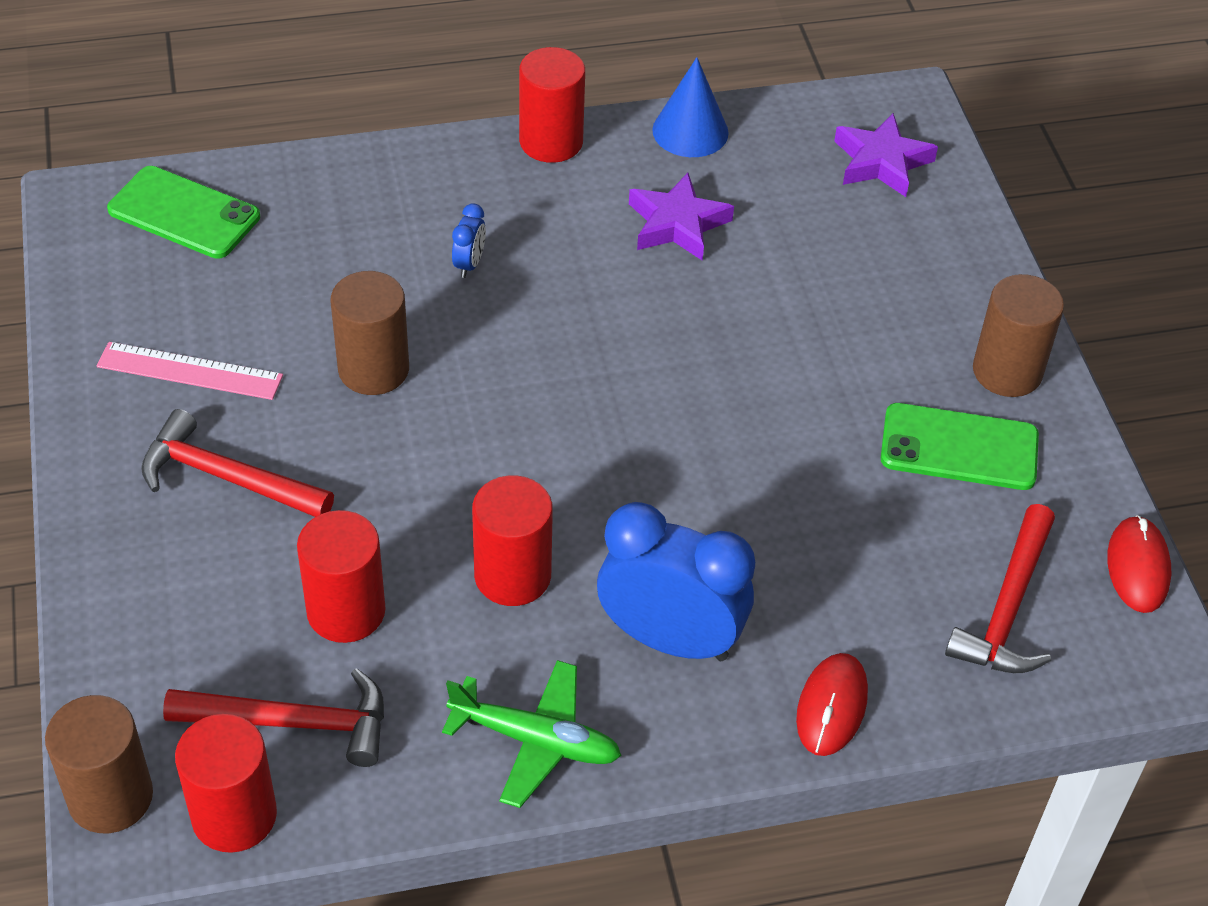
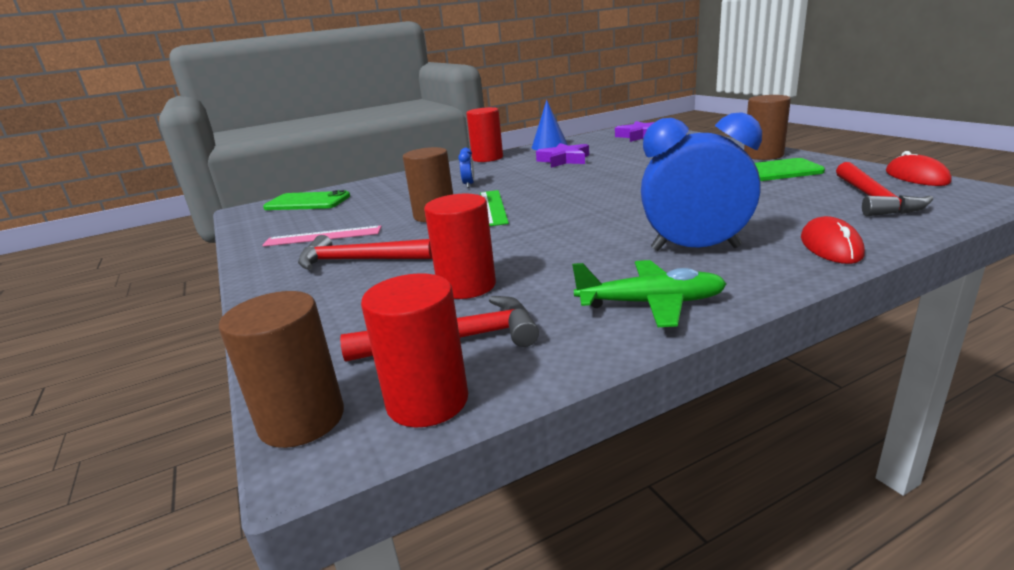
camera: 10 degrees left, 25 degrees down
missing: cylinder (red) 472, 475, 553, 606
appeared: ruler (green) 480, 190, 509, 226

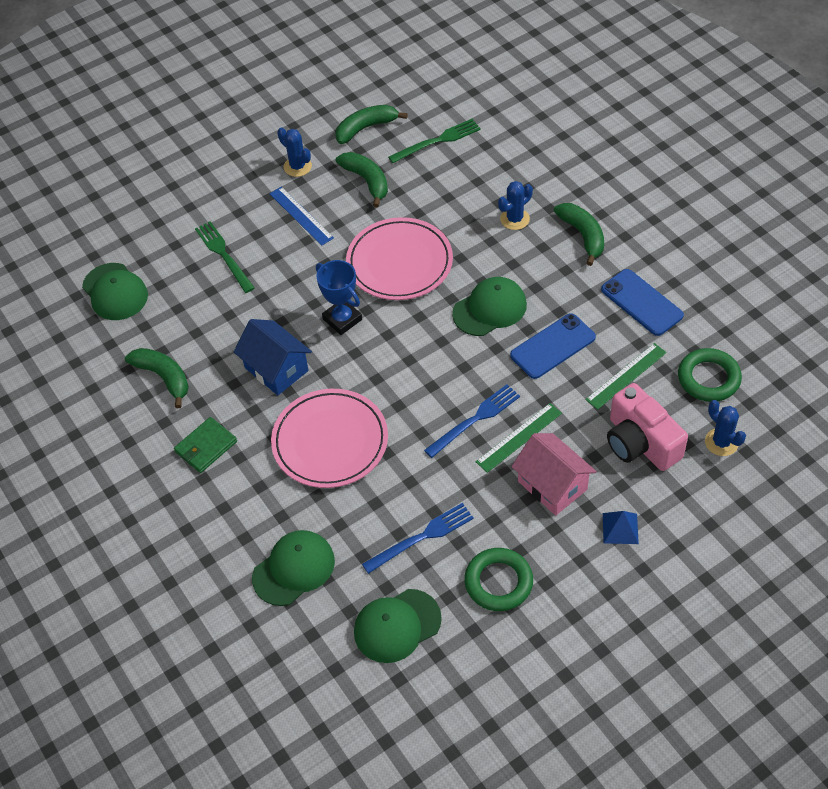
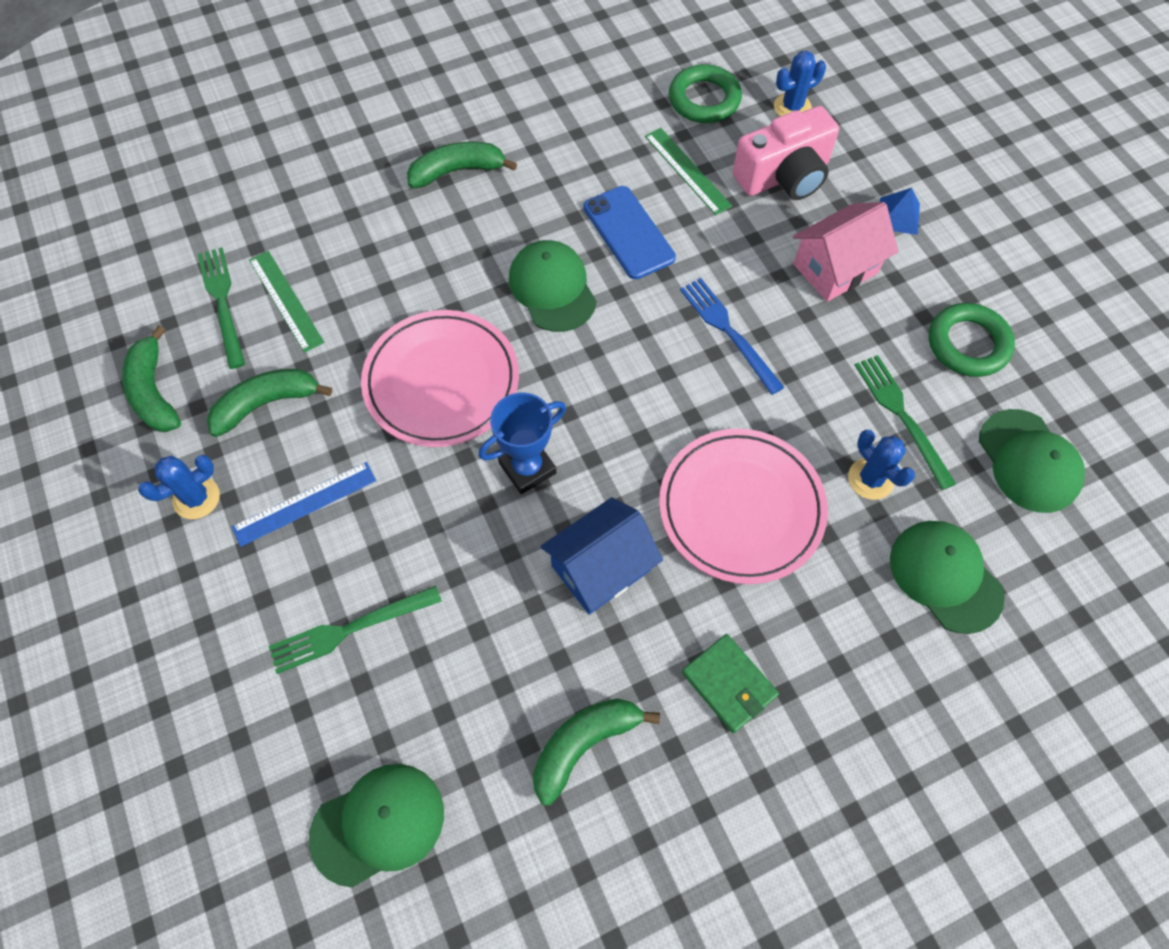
camera: 85 degrees left, 10 degrees up
missing: phone (blue) 601, 269, 684, 336
relocated: ruler (green) 476, 403, 562, 473 to 249, 251, 324, 353; cactus (blue) 498, 181, 533, 230 to 848, 430, 915, 500
colour: fork (blue) 362, 503, 474, 574 to fork (green) 855, 355, 956, 490

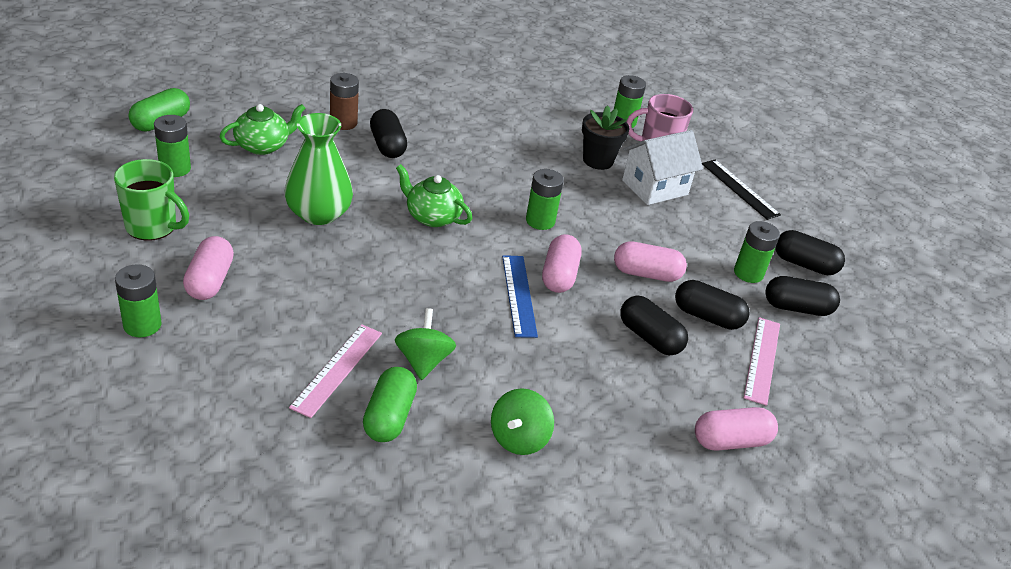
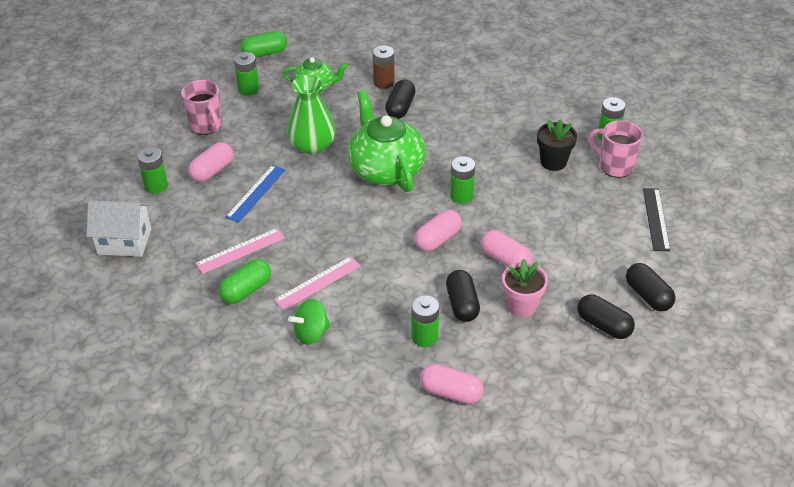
camera: 40 degrees right, 5 degrees up
missing: spinning top (green) 395, 308, 456, 380
relocated: ruler (blue) 502, 255, 538, 338 to 225, 165, 286, 223; house (white) 622, 130, 703, 205 to 86, 200, 151, 257; battery (green) 734, 221, 780, 283 to 411, 296, 439, 347; ruler (pink) 744, 317, 780, 406 to 274, 256, 361, 310
exchanged: capsule (black) 675, 280, 750, 330 to flower pot (pink) 502, 259, 548, 317
colour: mug (green) 114, 159, 189, 241 to mug (pink) 181, 80, 222, 135
size: teapot (green) 396, 164, 472, 227 = 348, 90, 426, 192 x1.80

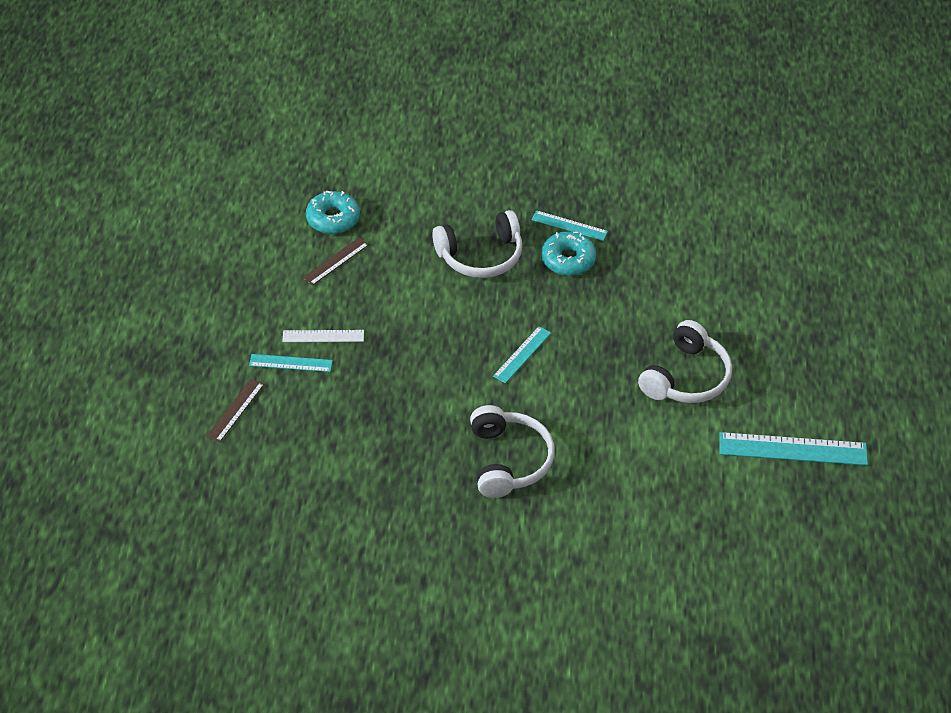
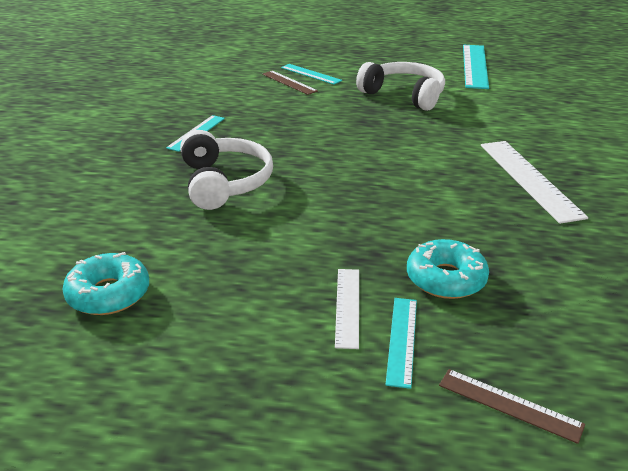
camera: 85 degrees left, 15 degrees down
relocated: ruler (brown) 303, 238, 369, 286 to 262, 71, 318, 95; ruler (turquoise) 493, 326, 551, 383 to 281, 64, 342, 85; donut (turquoise) 541, 232, 596, 276 to 407, 239, 489, 299
exchanged: headphones (white) 470, 405, 555, 498 to ruler (white) 481, 141, 588, 224

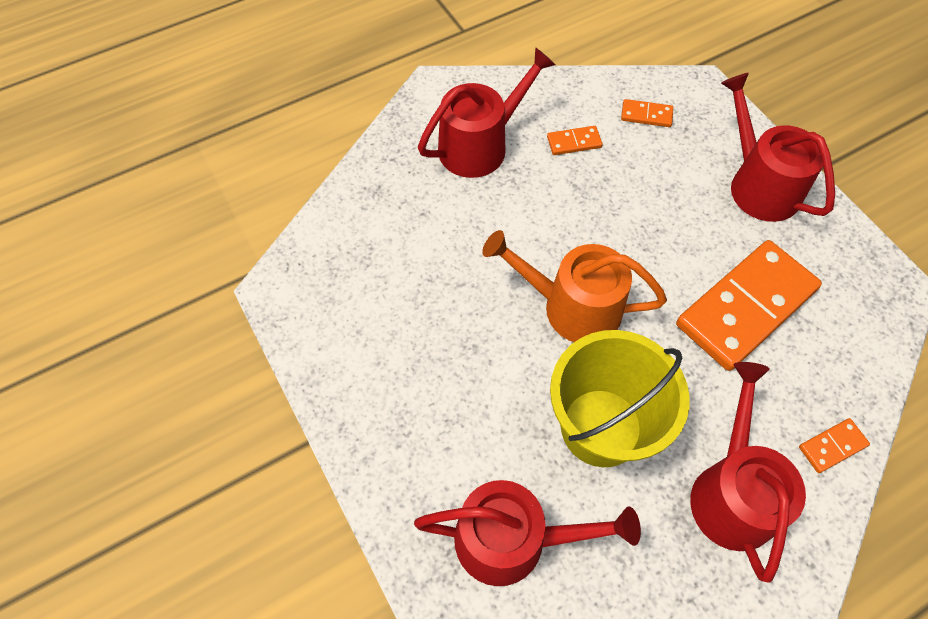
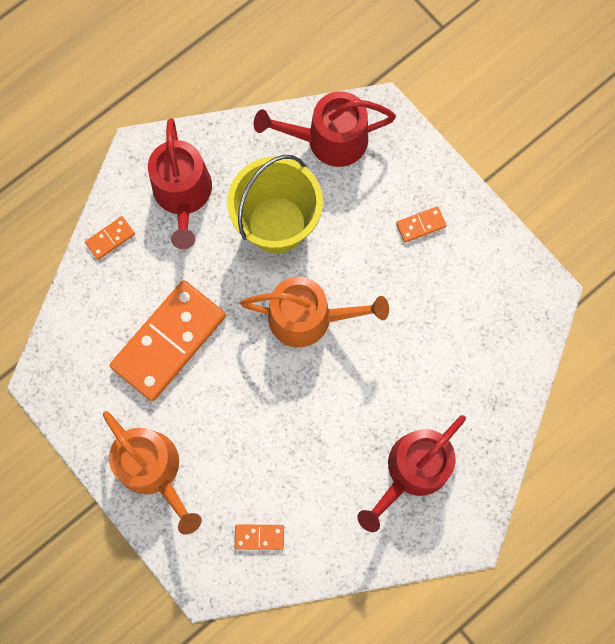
camera: 170 degrees right, 15 degrees up
relocated: domino (orange) 547, 126, 603, 155 to 396, 206, 447, 243
colour: watering can (red) 721, 73, 835, 222 to watering can (orange) 103, 411, 202, 535

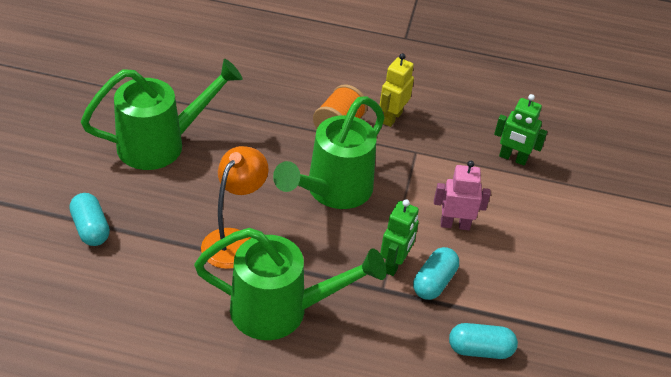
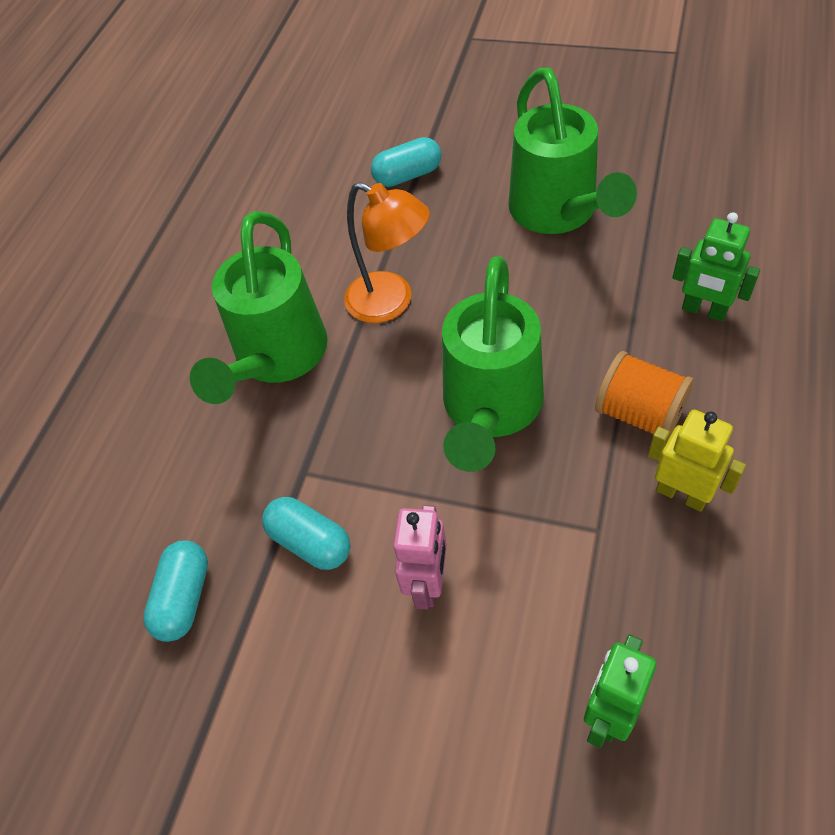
camera: 105 degrees right, 10 degrees up
relocated: robot (green) 380, 199, 419, 276 to 672, 212, 760, 322
spun: watering can (green) 273, 96, 385, 209 = 442, 256, 544, 472 120 degrees counterclockwise

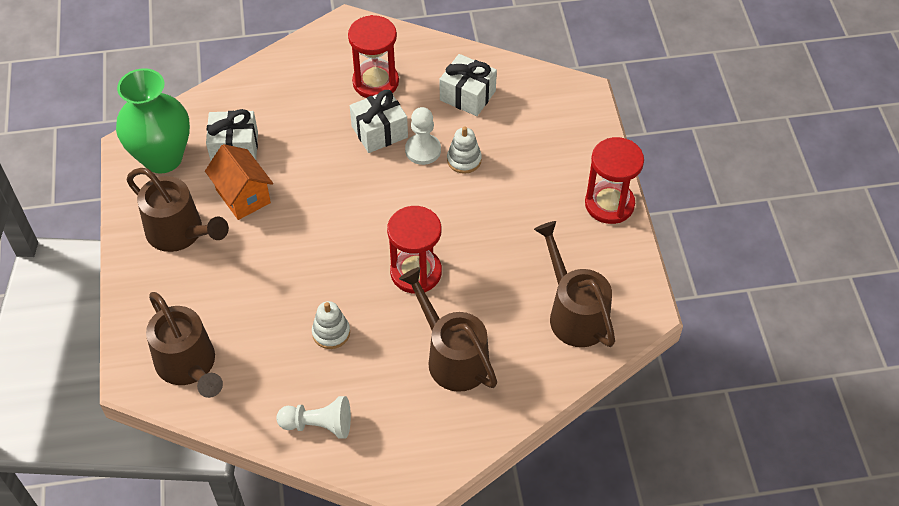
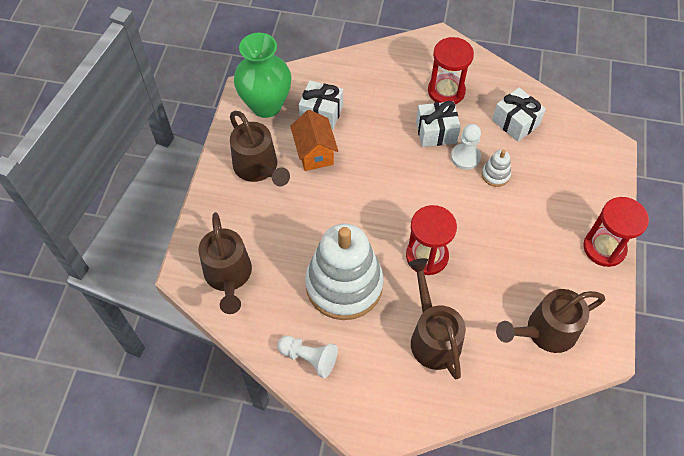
camera: 20 degrees right, 5 degrees up
spun: watering can (brown) 534, 221, 615, 347 = 496, 289, 605, 353 105 degrees counterclockwise
size: stacking toy (white) 312, 301, 350, 349 = 305, 223, 384, 320 x2.48

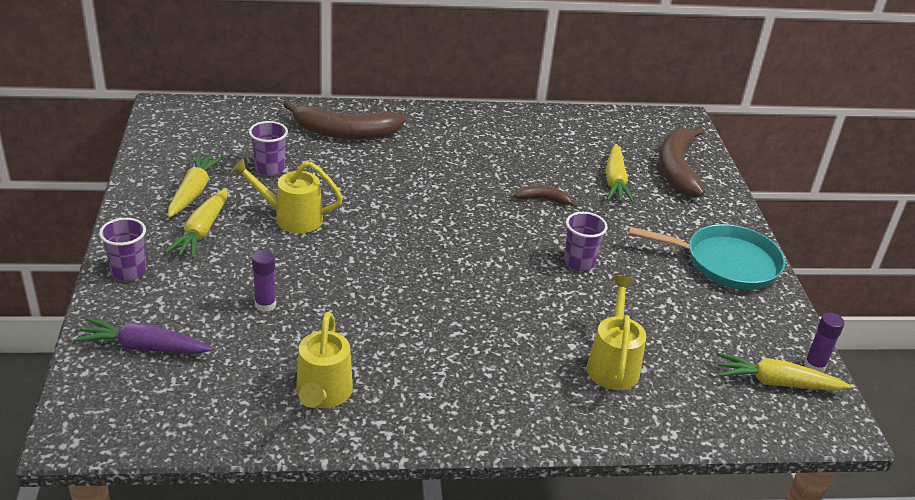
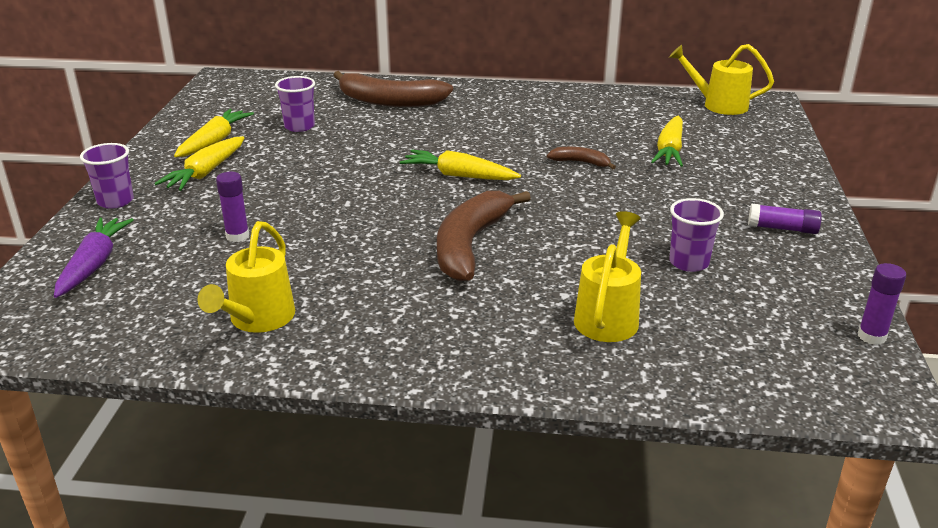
camera: 15 degrees right, 5 degrees down
relocated: watering can (yellow) 231, 158, 343, 233 to 669, 44, 774, 115; cup (purple) 564, 212, 608, 271 to 669, 198, 724, 272; banana (brown) 659, 127, 705, 197 to 437, 191, 531, 281; carrot (yellow) 717, 353, 852, 391 to 400, 150, 521, 180
exchanged: pan (turquoise) 628, 224, 785, 290 to glue stick (purple) 748, 204, 822, 234
spun: carrot (purple) 74, 318, 213, 354 = 54, 218, 134, 298 75 degrees clockwise

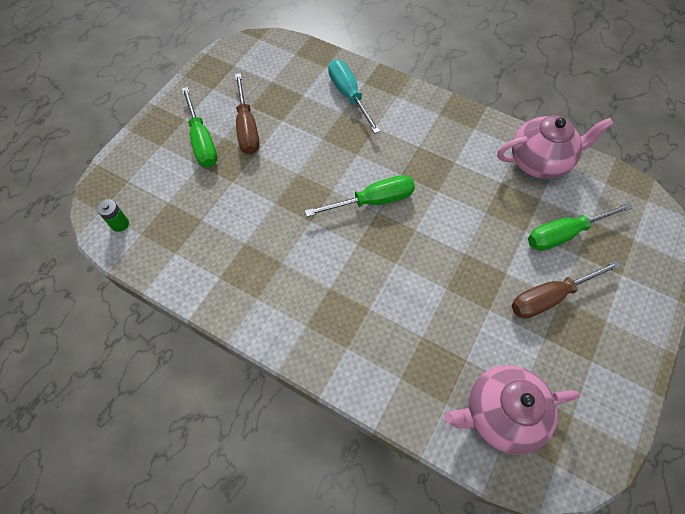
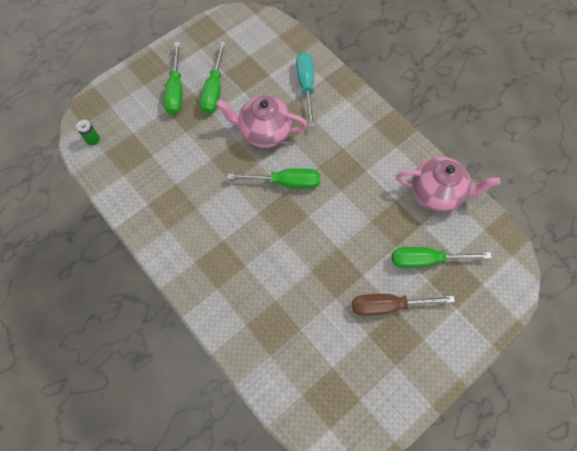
camera: 20 degrees right, 5 degrees up
relocated: teapot (pink) 444, 365, 579, 455 to 216, 95, 308, 148
colour: screwdriver (brown) 235, 73, 260, 154 to screwdriver (green) 200, 42, 226, 114

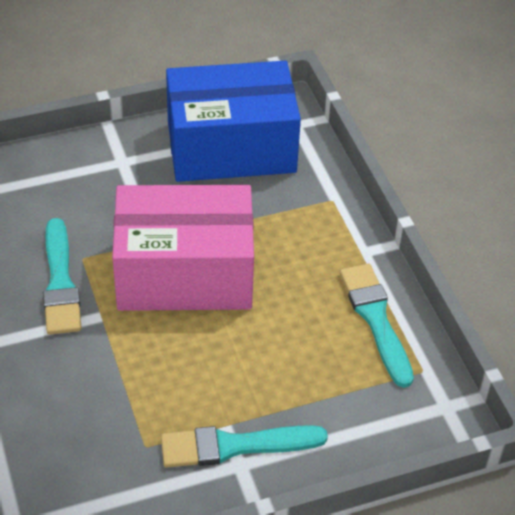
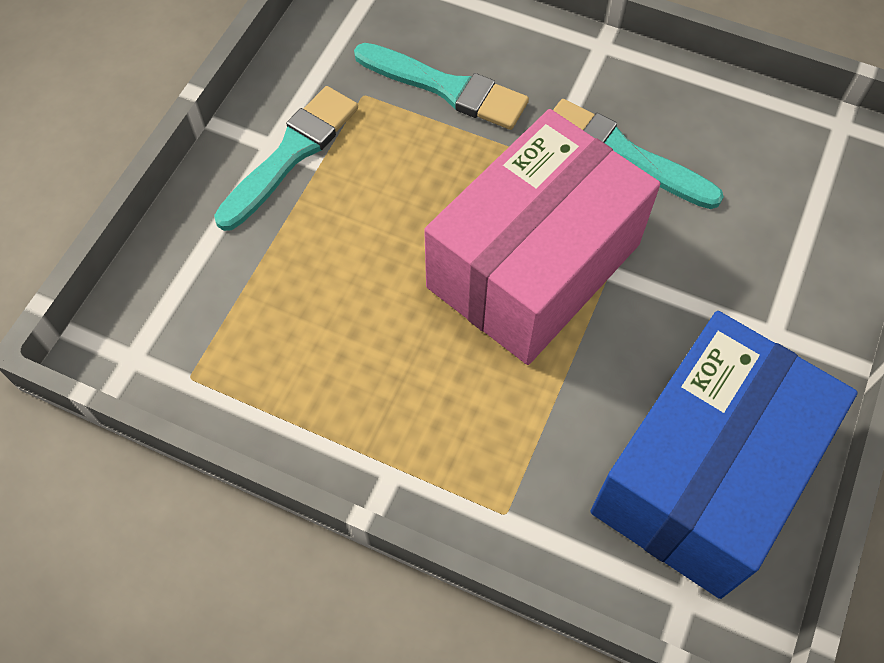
camera: 135 degrees right, 15 degrees up
relocated: brush (turquoise) 340, 264, 414, 388 to 354, 43, 529, 130

